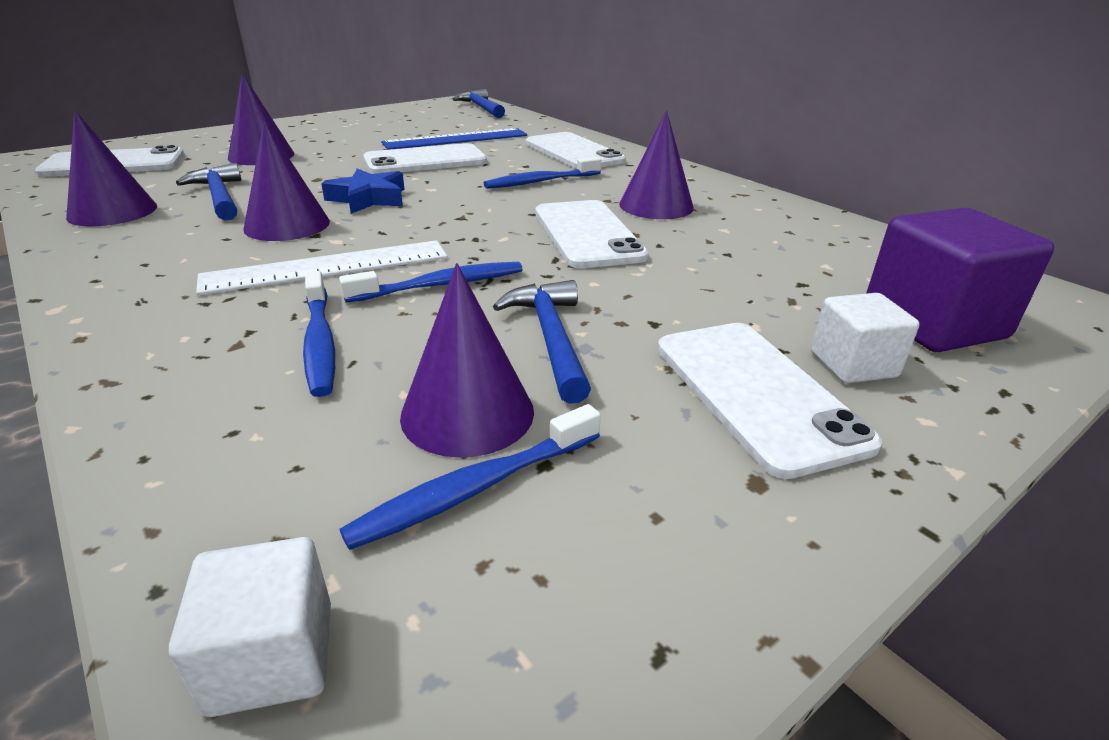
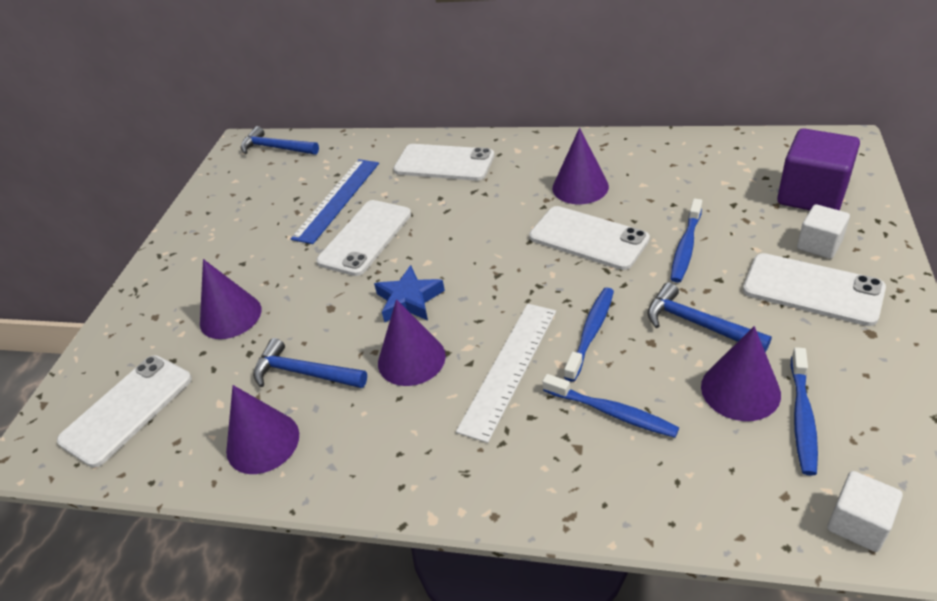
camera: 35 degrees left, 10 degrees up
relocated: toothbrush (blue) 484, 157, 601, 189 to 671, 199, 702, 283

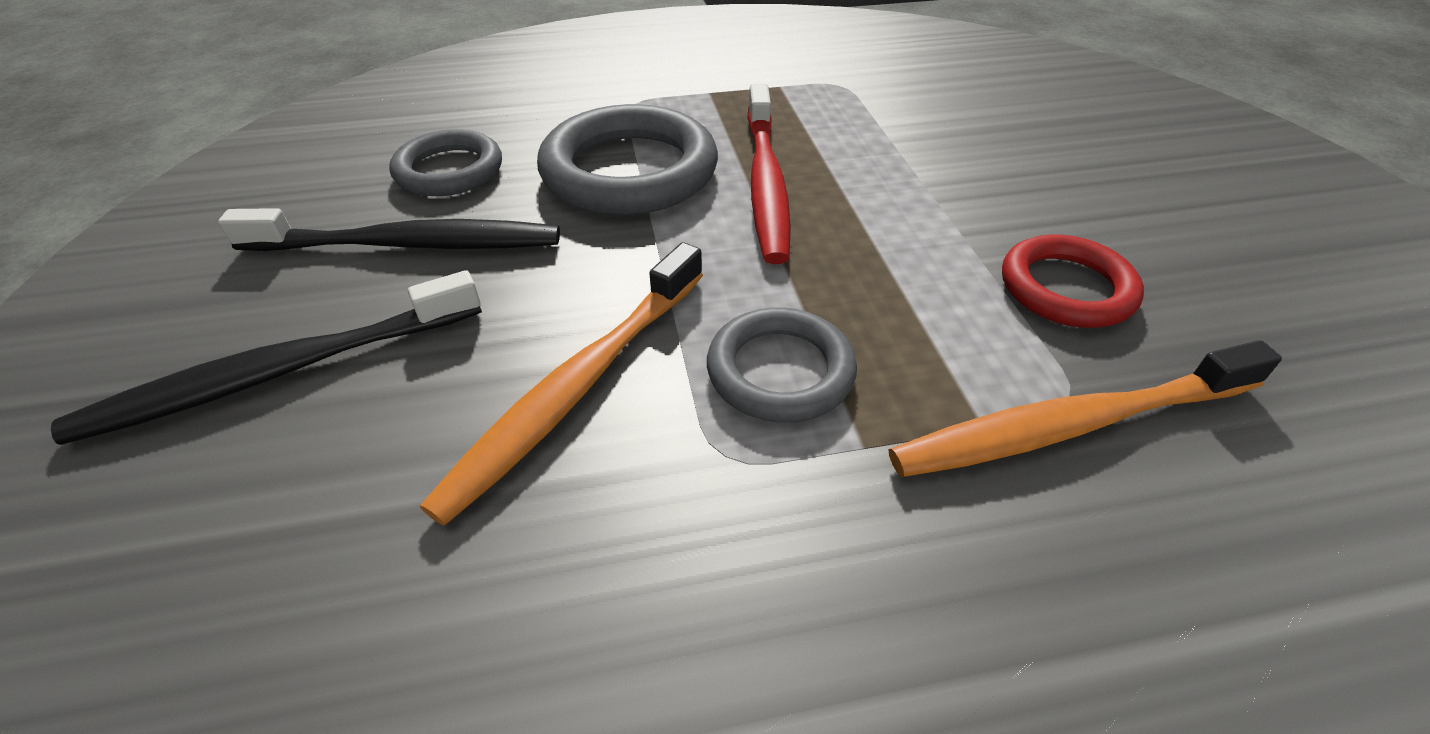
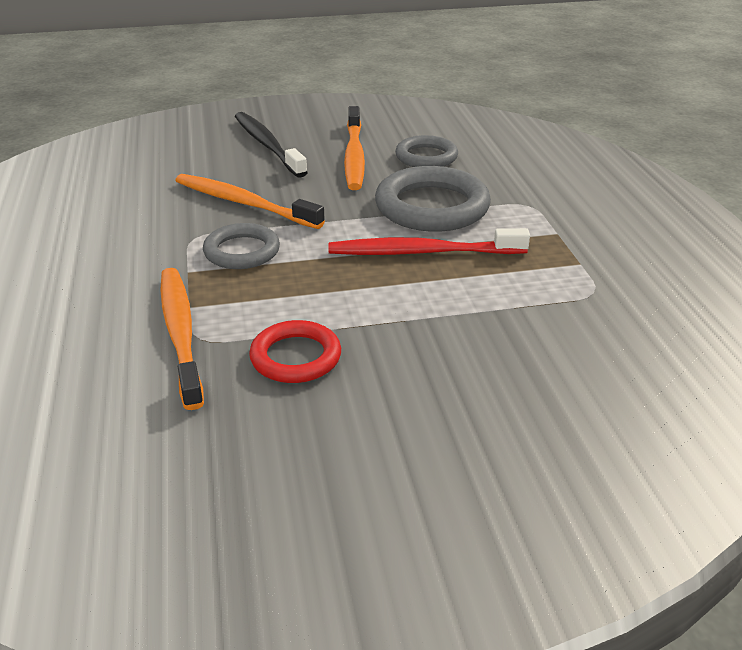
camera: 90 degrees right, 10 degrees down
colour: toothbrush (black) 218, 208, 560, 251 to toothbrush (orange) 344, 106, 365, 190

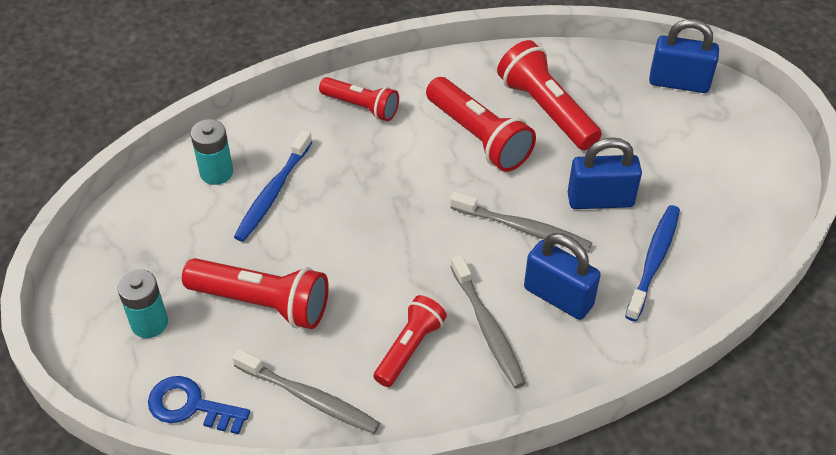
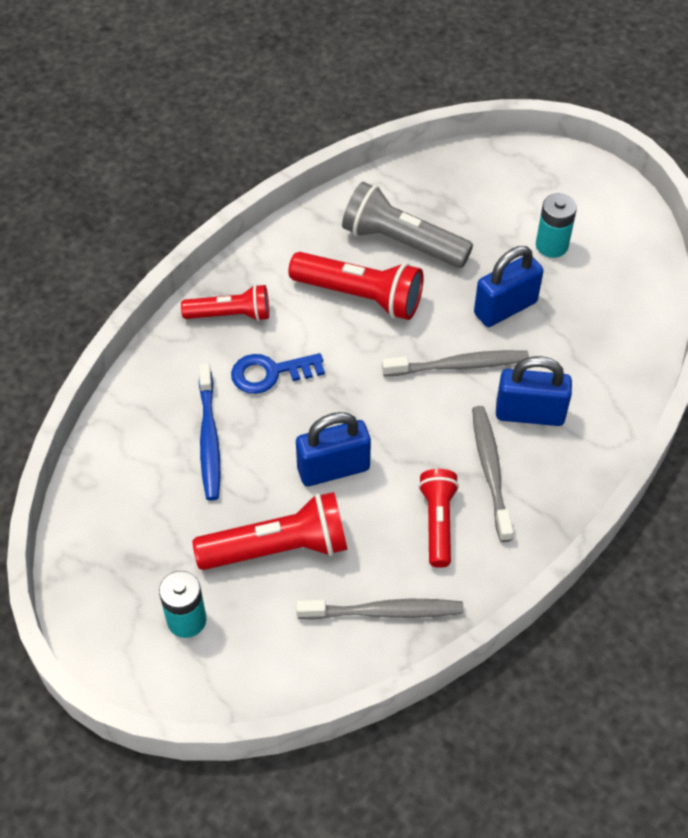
camera: 30 degrees left, 5 degrees up
missing: toothbrush (blue) 625, 205, 680, 322
relocated: key (blue) 148, 376, 250, 434 to 231, 353, 325, 394; battery (turquoise) 191, 119, 233, 185 to 536, 193, 577, 258; padlock (blue) 649, 19, 719, 93 to 296, 412, 371, 486
colour: flashlight (red) 497, 40, 602, 150 to flashlight (grey) 342, 182, 473, 268
spun: toothbrush (grey) 450, 254, 526, 388 = 472, 406, 514, 542 135 degrees counterclockwise

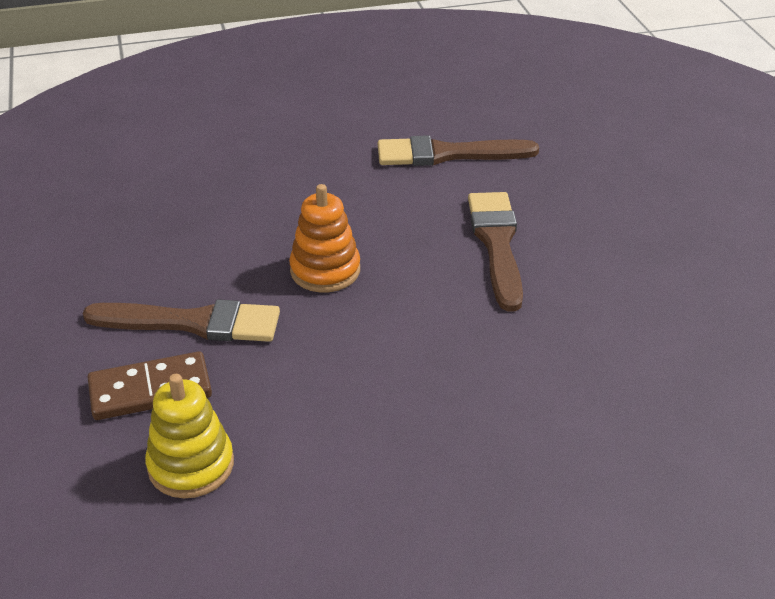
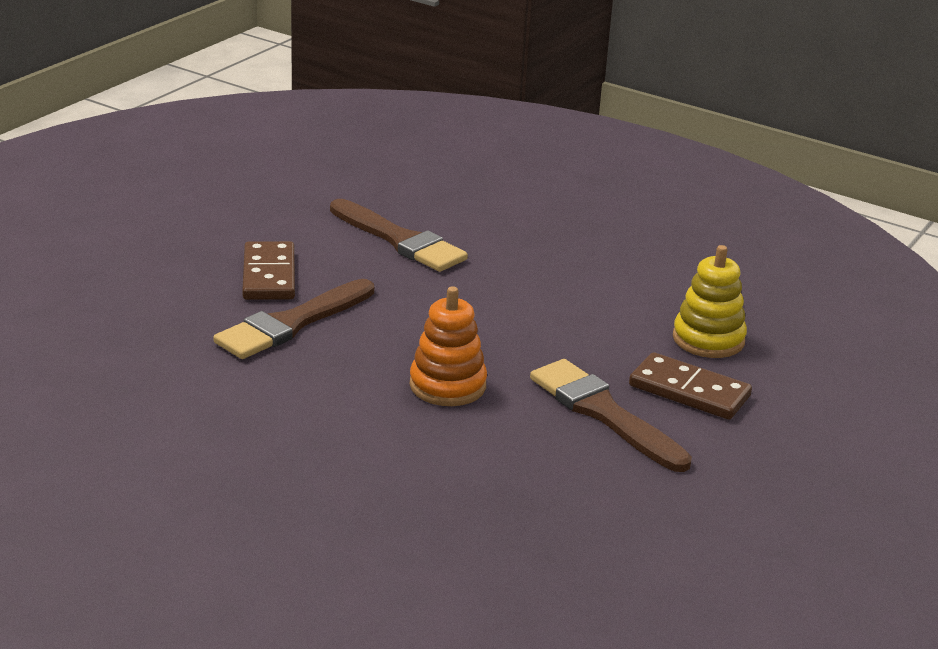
camera: 135 degrees left, 10 degrees down
appeared: domino (brown) 242, 241, 295, 300
relocated: brush (brown) 378, 135, 539, 166 to 330, 199, 468, 272

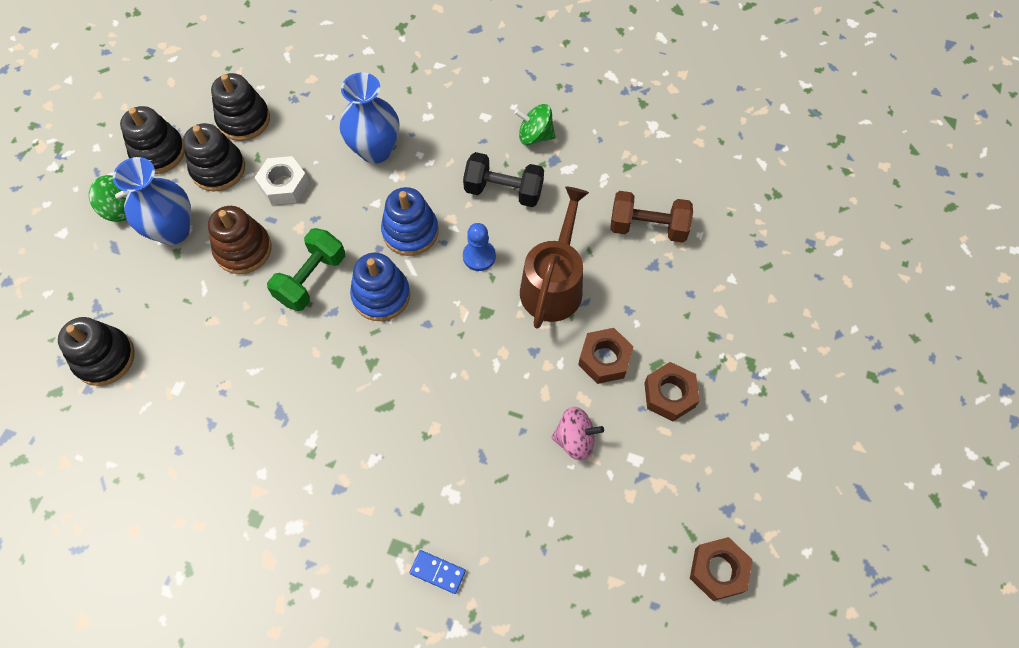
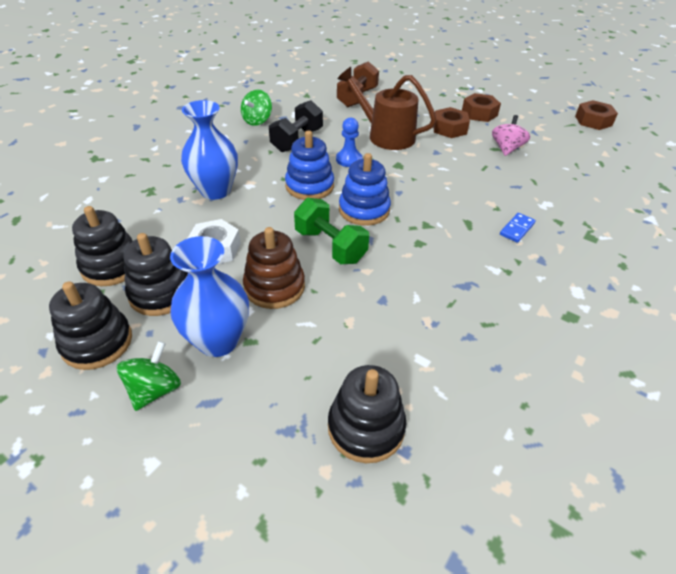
camera: 75 degrees left, 20 degrees down
relocated: domino (blue) 409, 550, 466, 594 to 500, 213, 536, 243

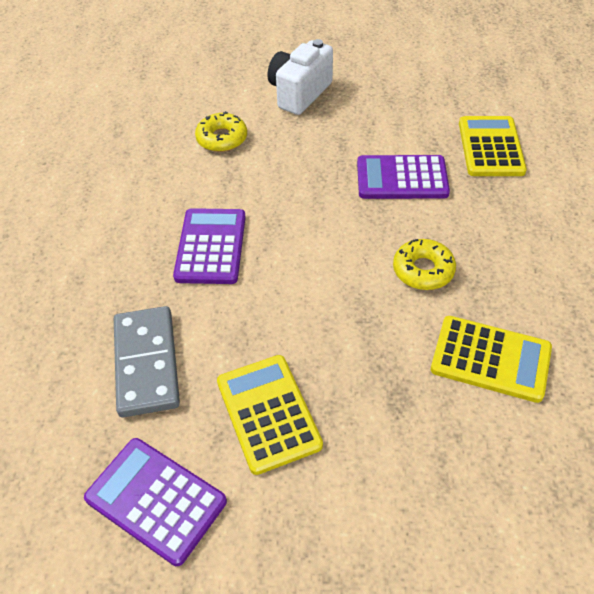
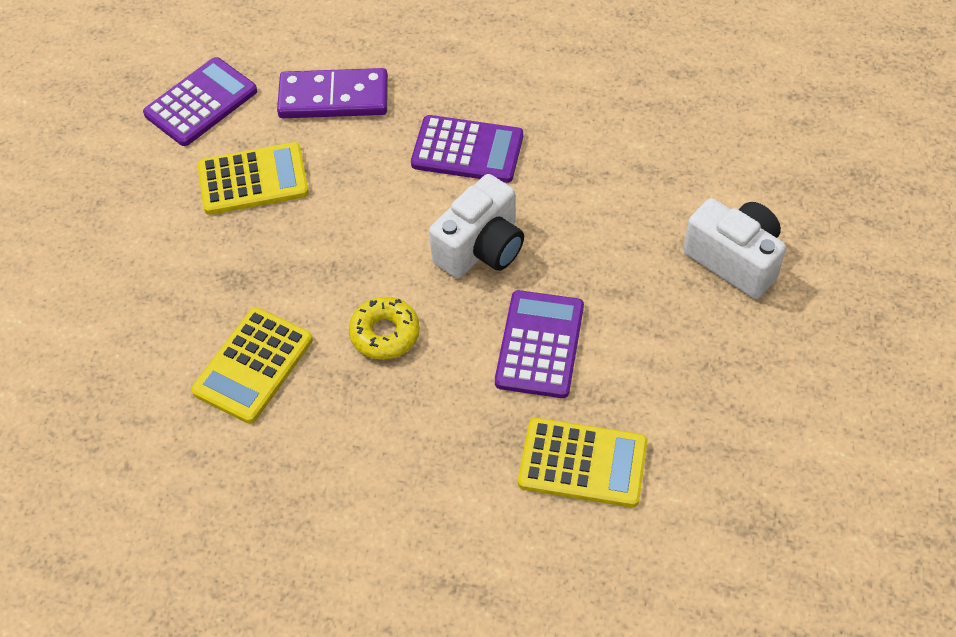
camera: 100 degrees right, 5 degrees up
missing: donut (yellow) 195, 111, 247, 152
appeared: camera (white) 429, 174, 524, 278
colour: domino (grey) 114, 306, 180, 418 to domino (purple) 277, 68, 388, 118

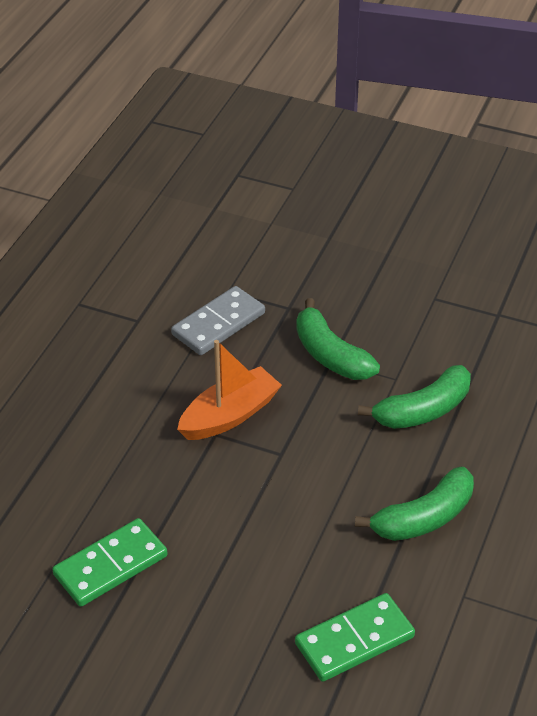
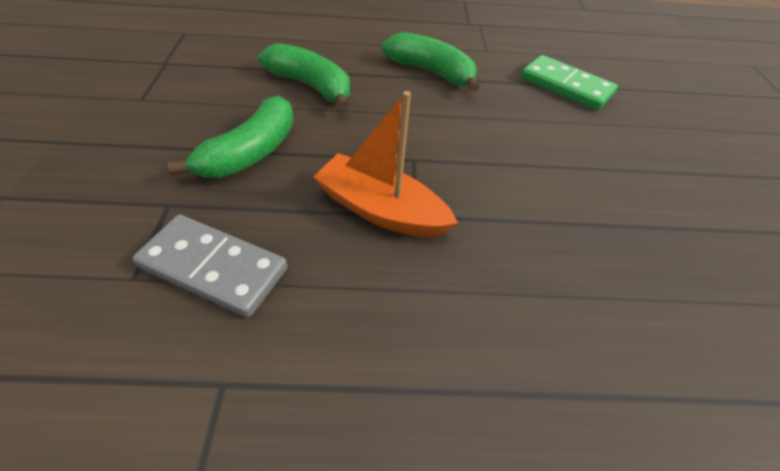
camera: 115 degrees left, 5 degrees up
missing: domino (green) 52, 518, 167, 607

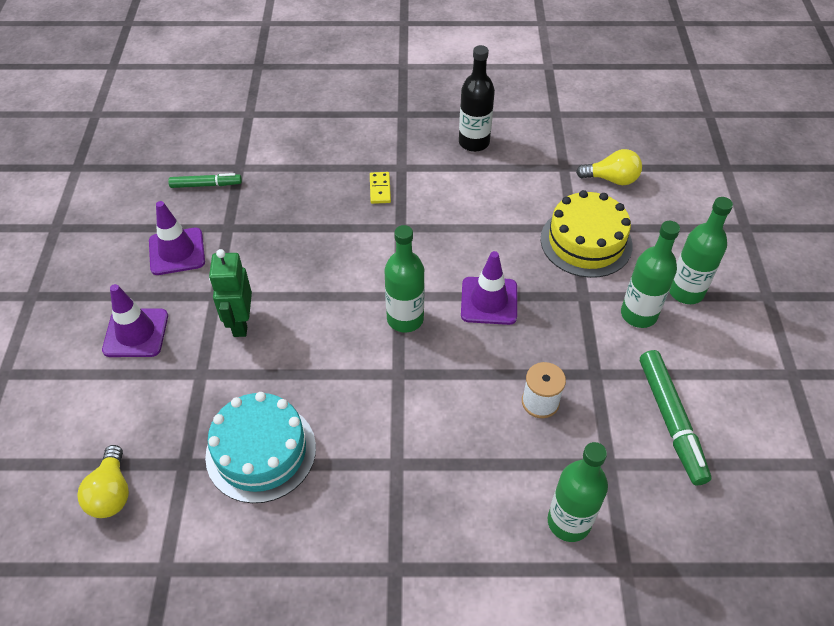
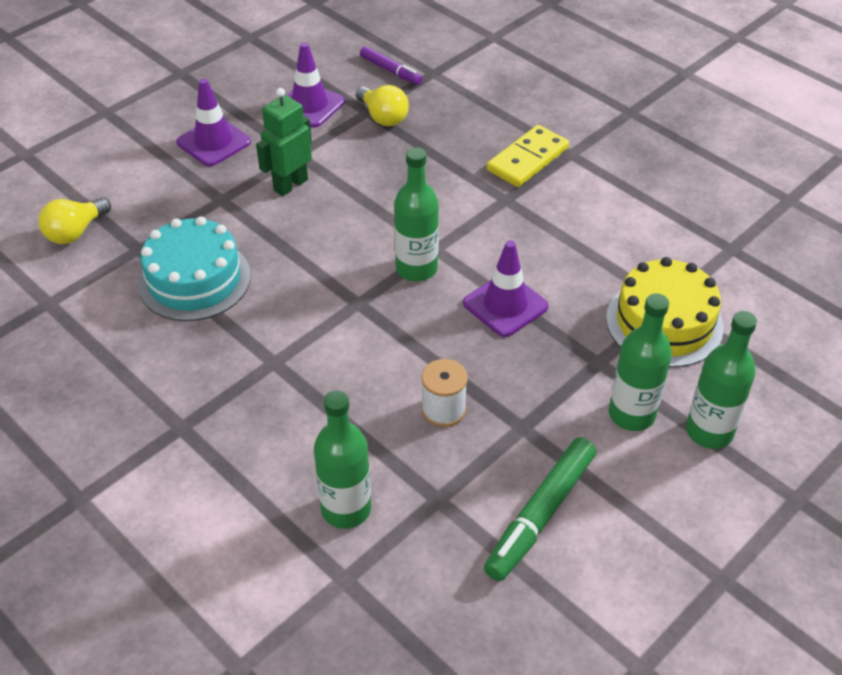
camera: 45 degrees right, 5 degrees down
missing: bottle (black) 459, 45, 495, 152
relocated: light bulb (yellow) 576, 149, 642, 185 to 356, 85, 409, 126
colour: marker (green) 168, 173, 242, 188 to marker (purple) 360, 46, 423, 85
size: domino (yellow) 370, 172, 391, 204 = 487, 125, 569, 187 x1.78

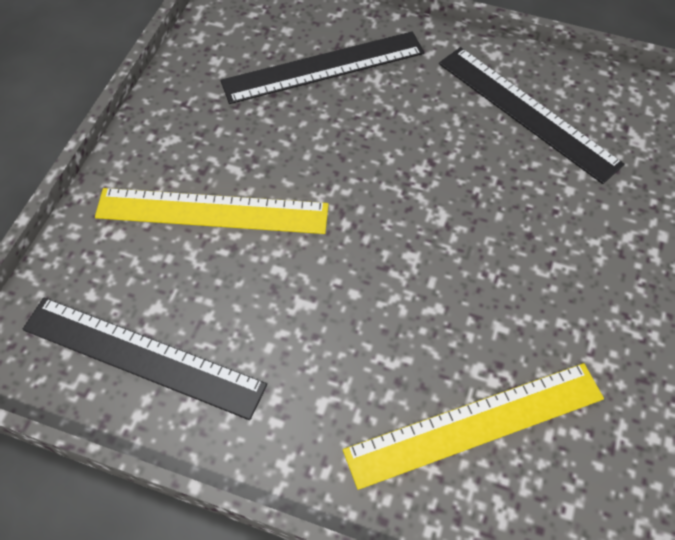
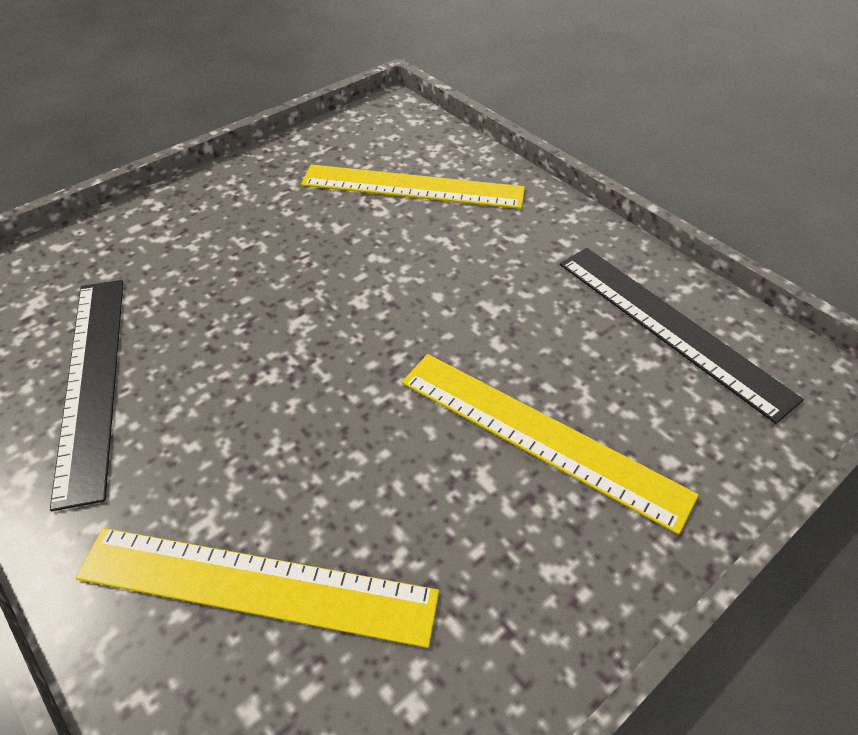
camera: 150 degrees left, 10 degrees down
colour: ruler (black) 220, 31, 424, 104 to ruler (yellow) 76, 528, 439, 648

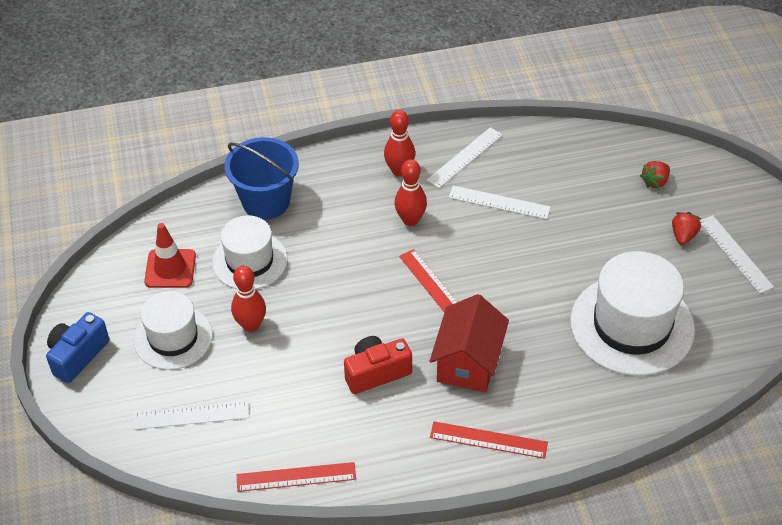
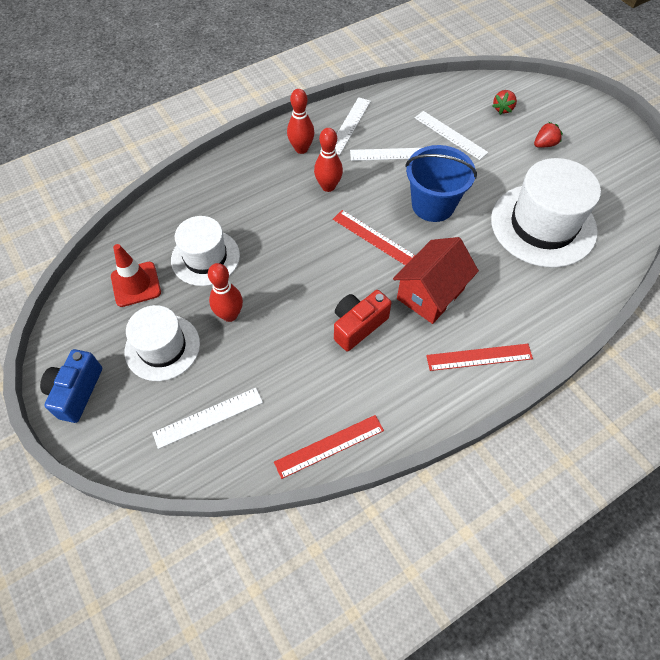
camera: 20 degrees left, 10 degrees up
relocated: bucket (blue) 225, 137, 299, 219 to 405, 145, 477, 222; ruler (white) 700, 215, 774, 294 to 415, 111, 488, 160
spun: house (red) 430, 294, 509, 392 = 393, 237, 479, 324 45 degrees clockwise; strawberry (red) 672, 212, 701, 245 = 534, 122, 563, 148 60 degrees clockwise

